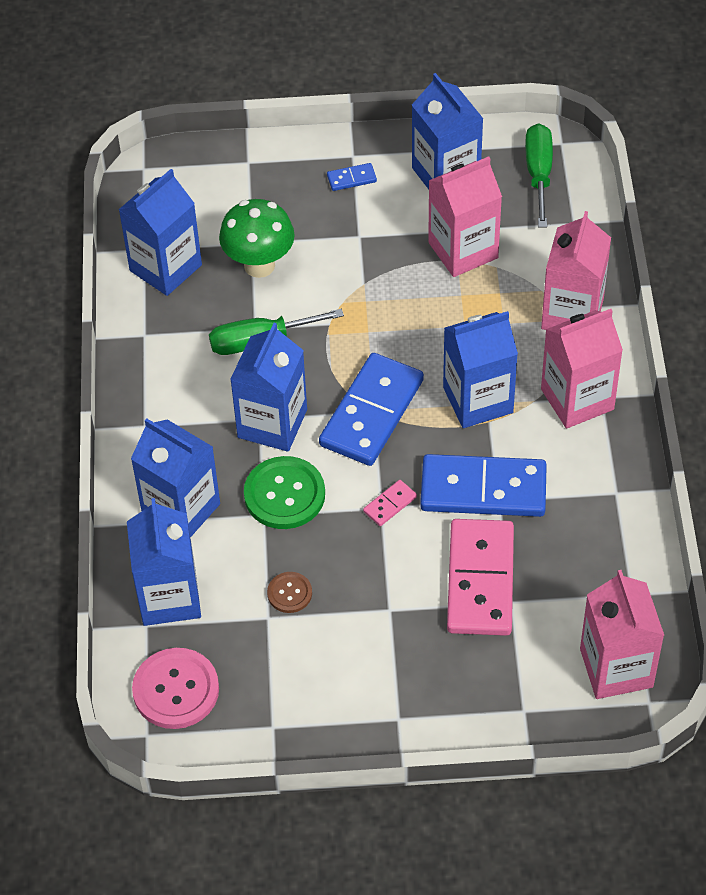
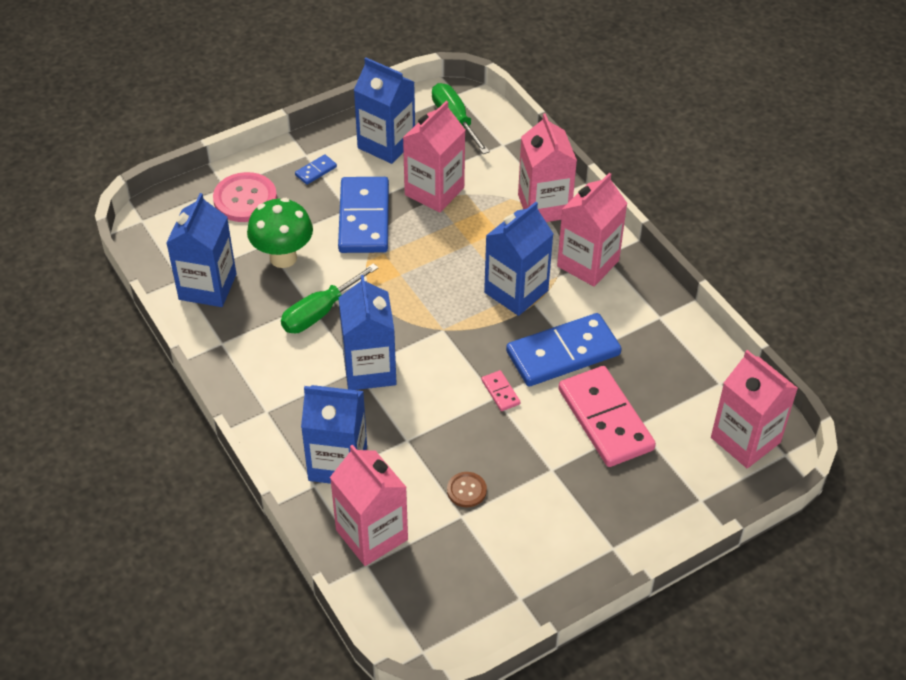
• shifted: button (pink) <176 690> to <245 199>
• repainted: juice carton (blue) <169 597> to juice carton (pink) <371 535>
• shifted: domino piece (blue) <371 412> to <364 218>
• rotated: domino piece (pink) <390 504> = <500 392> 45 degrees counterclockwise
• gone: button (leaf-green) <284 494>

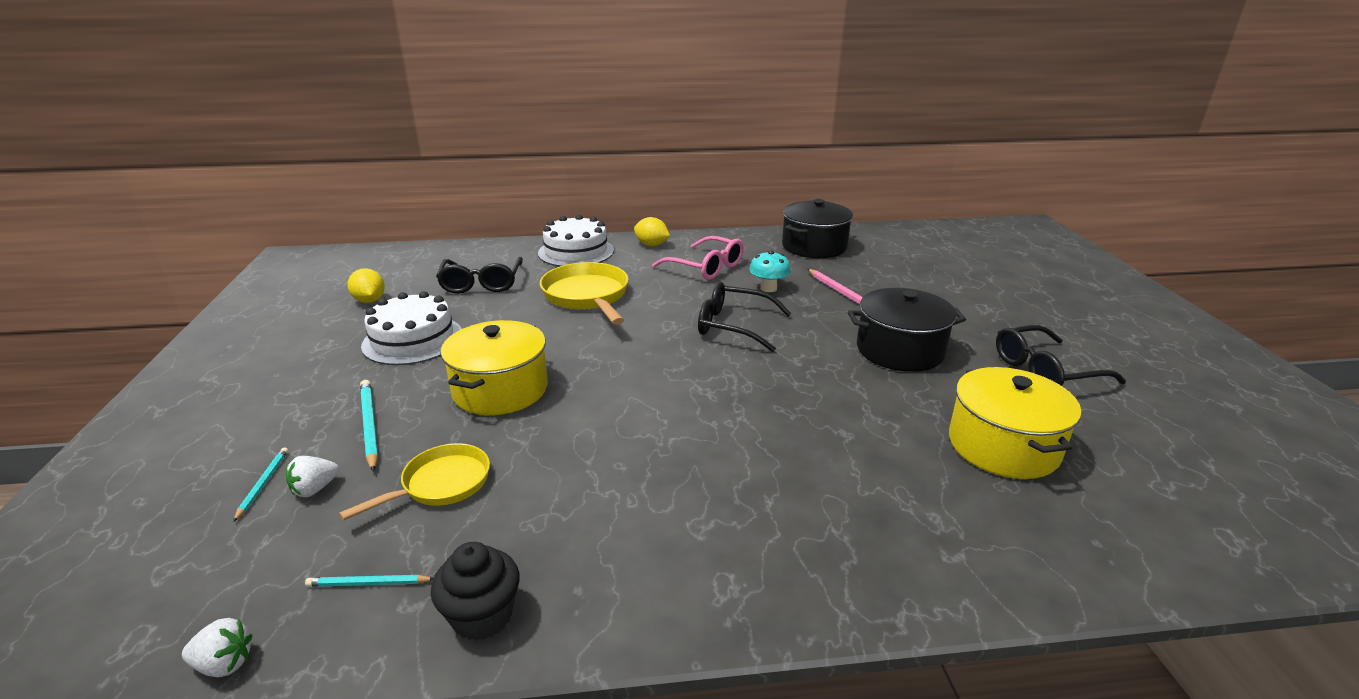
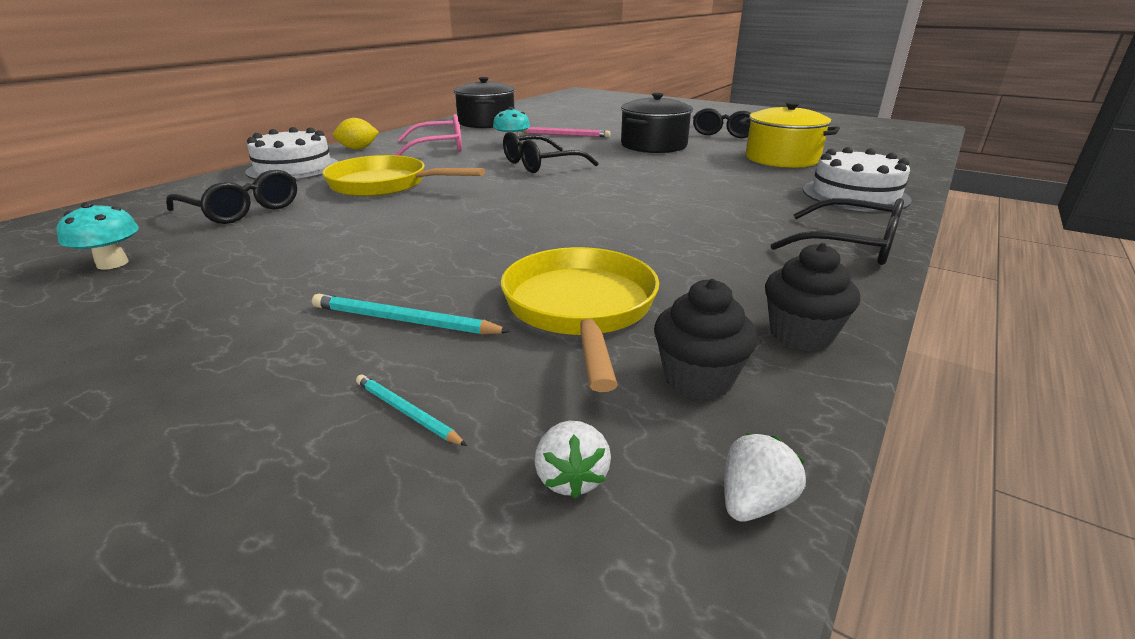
• swapped: toy lemon (golden) <369 301> to toadstool (teal) <112 263>
• scaled: frying pan (golden) <441 484> = <580 309> x1.57
• shifted: strawberry (pure white) <315 489> to <571 478>
• swapped: pencil (teal) <368 583> to fairy cake (black) <698 379>
• new: spectacles (black) <849 245>
• shifted: layer cake (pure white) <413 340> to <855 195>
• gone: cooking pot (golden) <500 389>

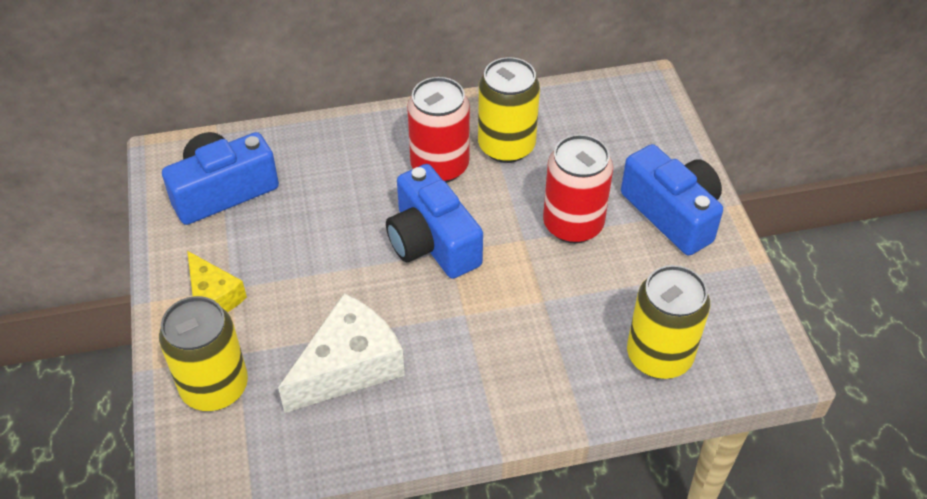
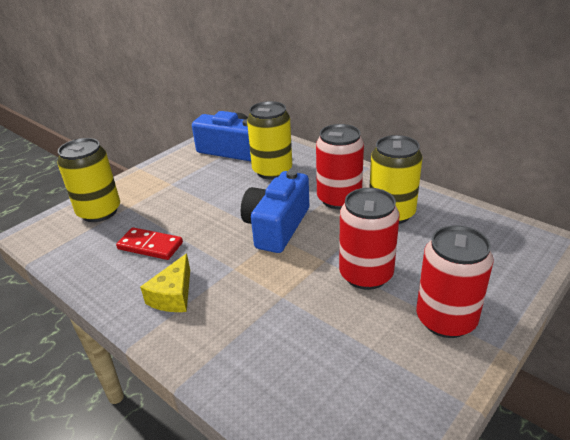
• swapped: piece of cheese (pure white) <349 366> to domino piece (crimson) <150 246>
• shifted: piece of cheese (golden) <213 296> to <173 295>
• shifted: can (golden) <659 356> to <272 171>
• swapped: photo camera (blue) <672 214> to can (crimson) <446 319>

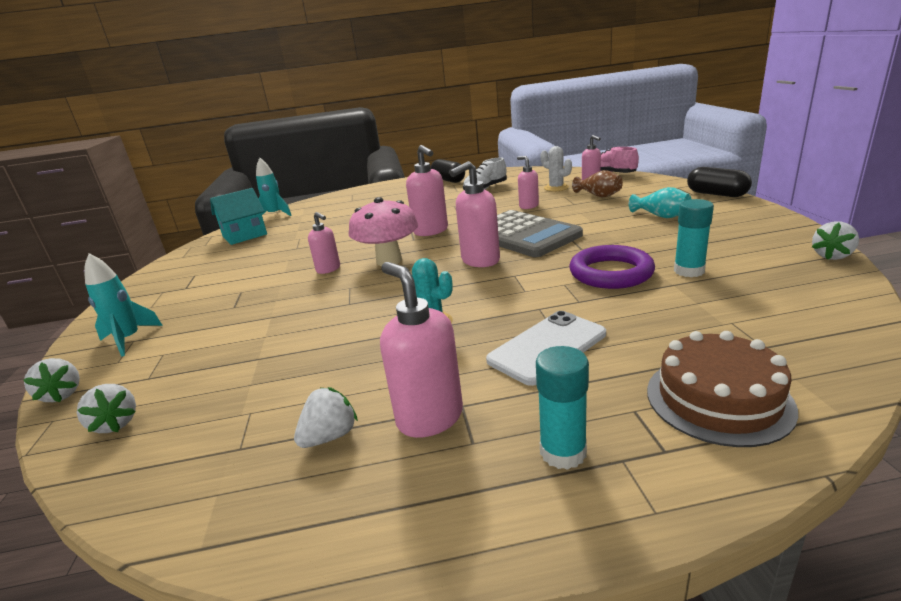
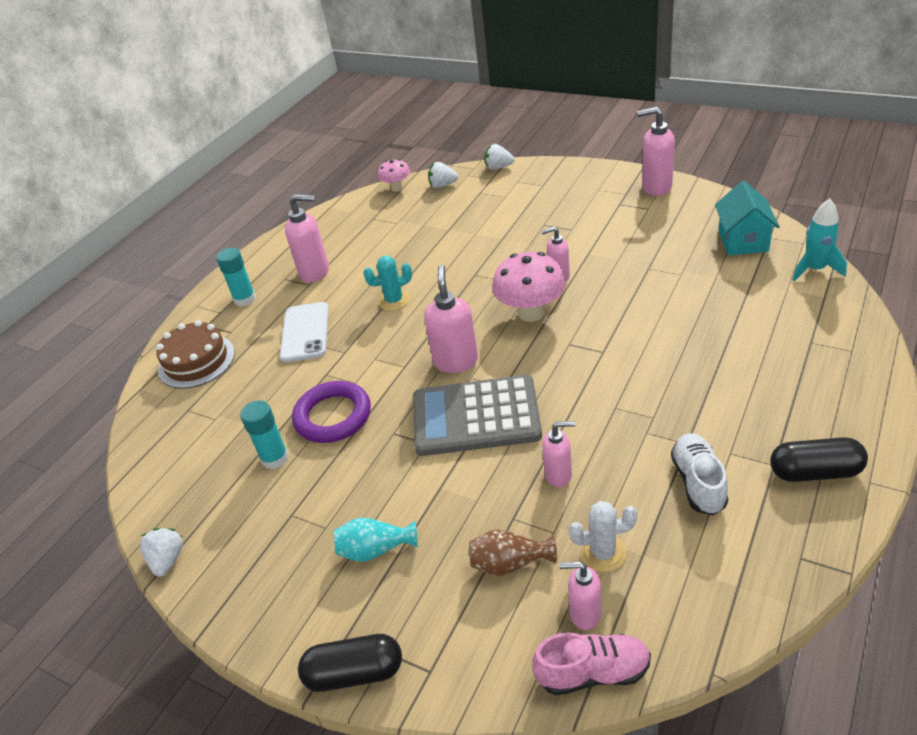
• new: toadstool (pink) <397 188>
• shifted: soap pump (pink) <431 231> to <656 187>
• gone: spaceship (teal) <129 340>
• gone: strawberry (pure white) <330 436>

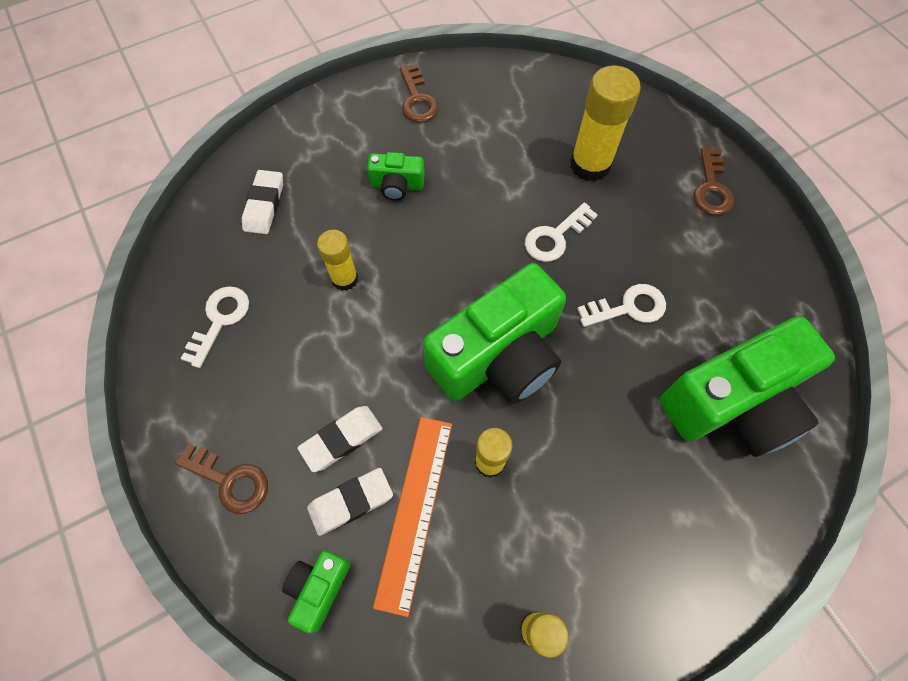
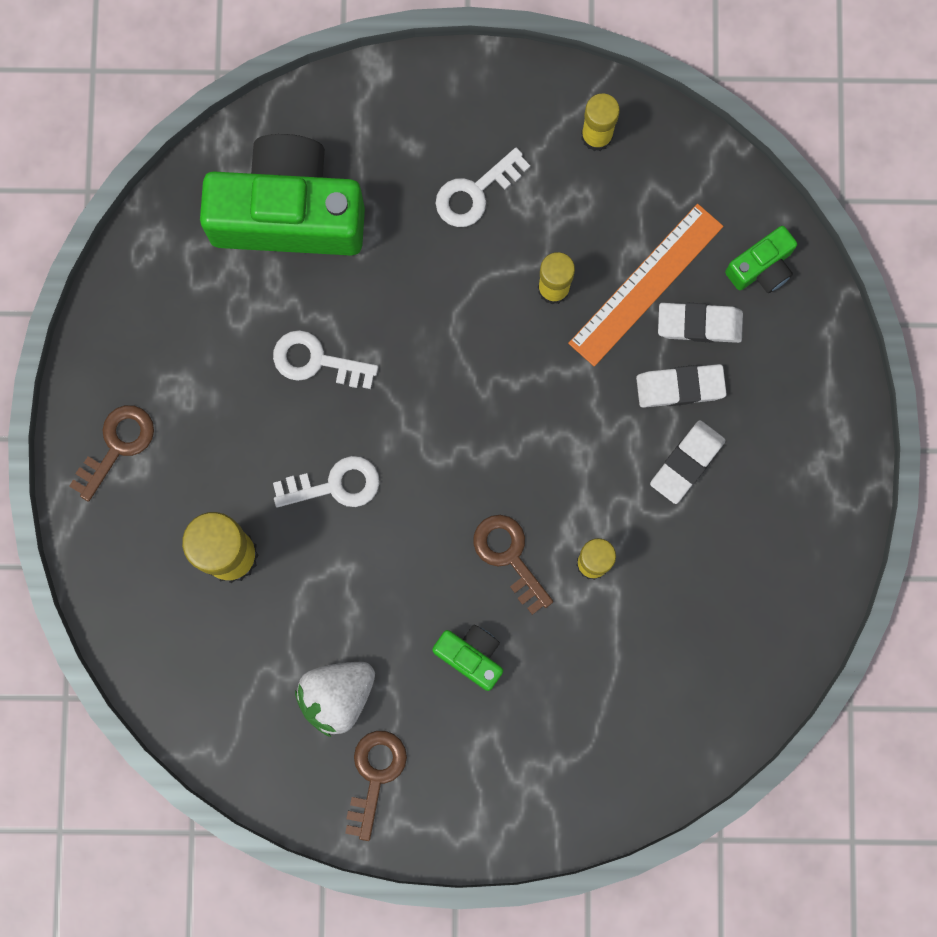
• new: strawberry (pure white) <337 696>
• shifted: door key (pure white) <220 320> to <475 193>
• shifted: door key (dark brown) <230 481> to <509 556>
• shifted: pencil eraser (pure white) <264 205> to <686 462>
• gone: photo camera (leaf-green) <498 356>

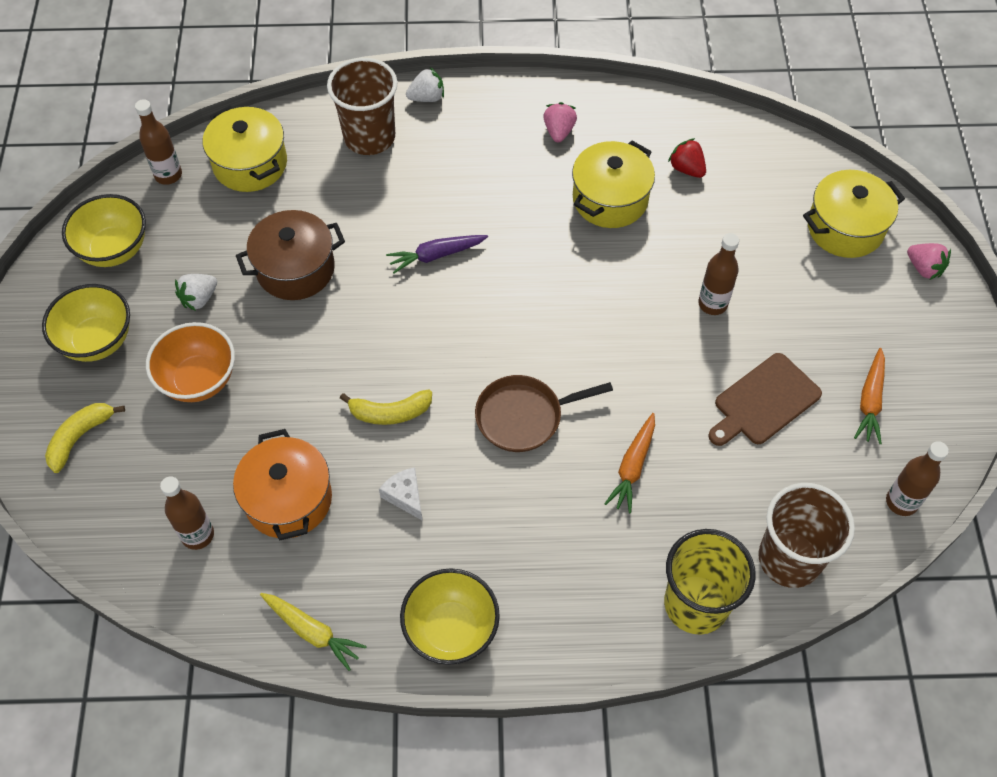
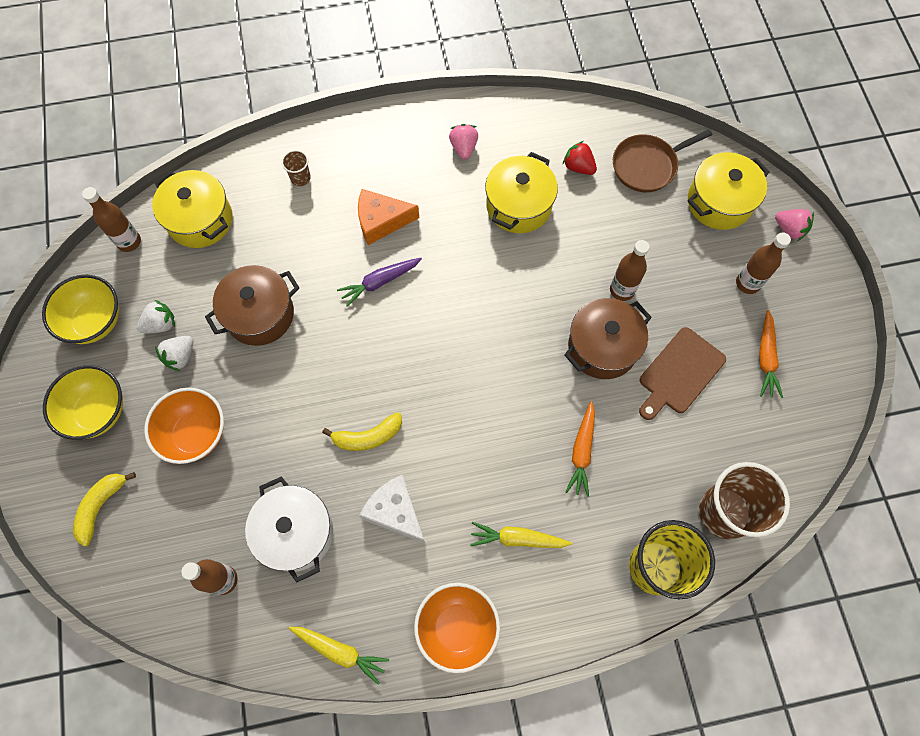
• shifted: strawberry (pure white) <427 97> to <161 324>
• repainted: cooking pot (orange) <288 499> to cooking pot (pure white) <295 533>
• scaled: tumbler (dark brown) <369 137> = <300 178> x0.44
• new: piece of cheese (orange) <381 221>
• scaled: piece of cheese (pure white) <405 496> = <395 512> x1.57
• repainted: bowl (golden) <451 630> to bowl (orange) <457 628>
• new: carrot (golden) <517 539>
• new: cooking pot (dark brown) <602 347>
• shifted: frying pan (dark brown) <523 417> to <647 166>
• shifted: bottle (dark brown) <901 502> to <747 283>

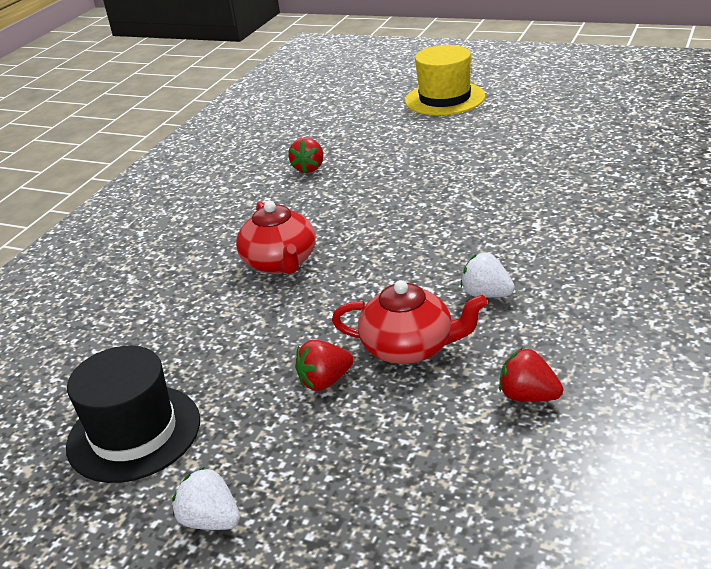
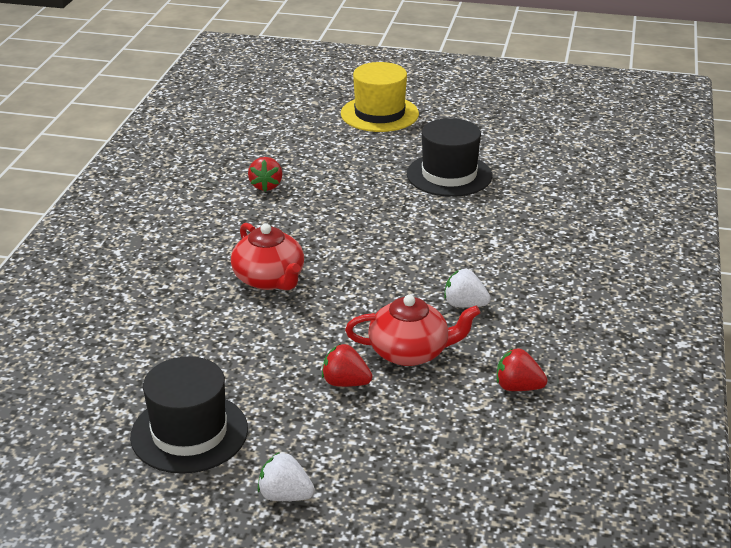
• rotated: strawberry (crimson) <325 381> = <345 383> 60 degrees clockwise
• new: hat (black) <449 175>

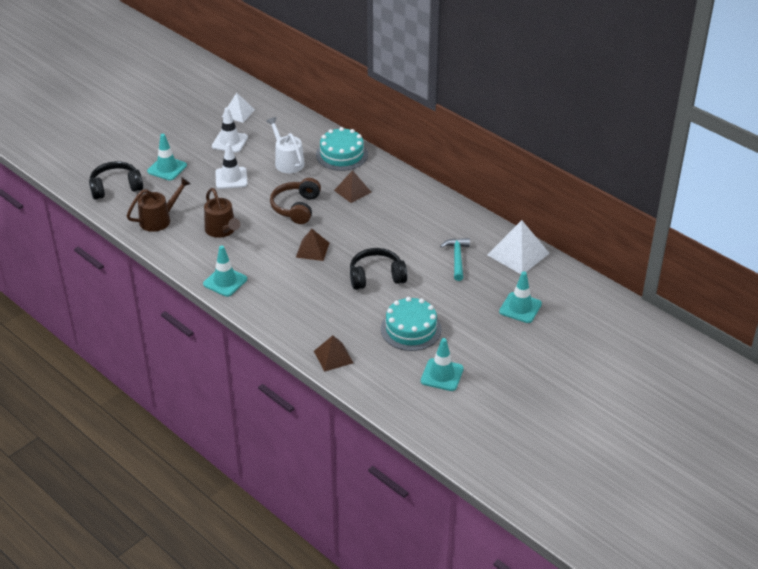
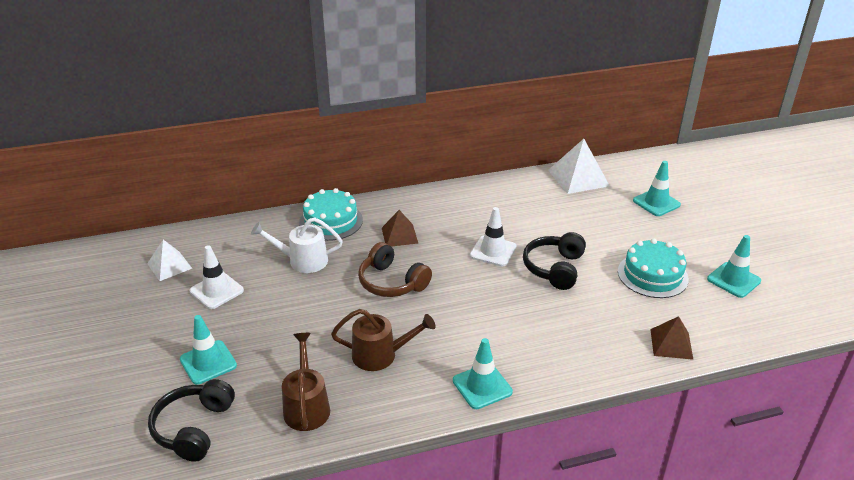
• shifted: traffic cone (pure white) <231 178> to <493 251>
• gone: pyramid (dark brown) <312 250>
• gone: carpenter's hammer (teal) <457 258>

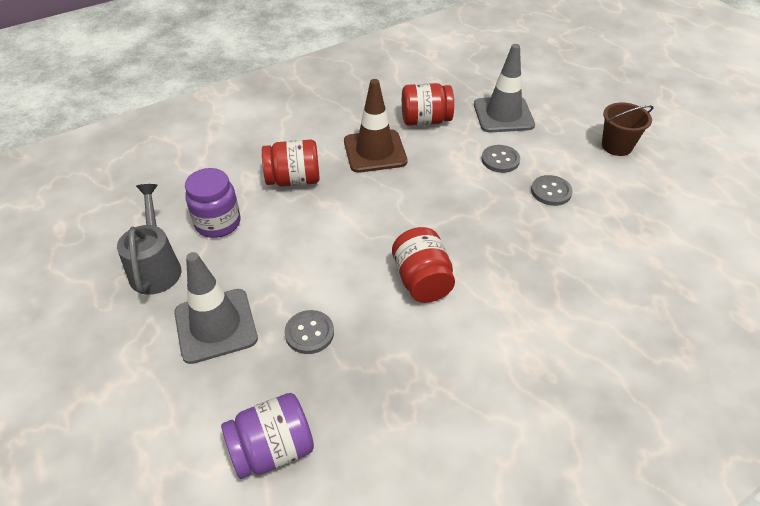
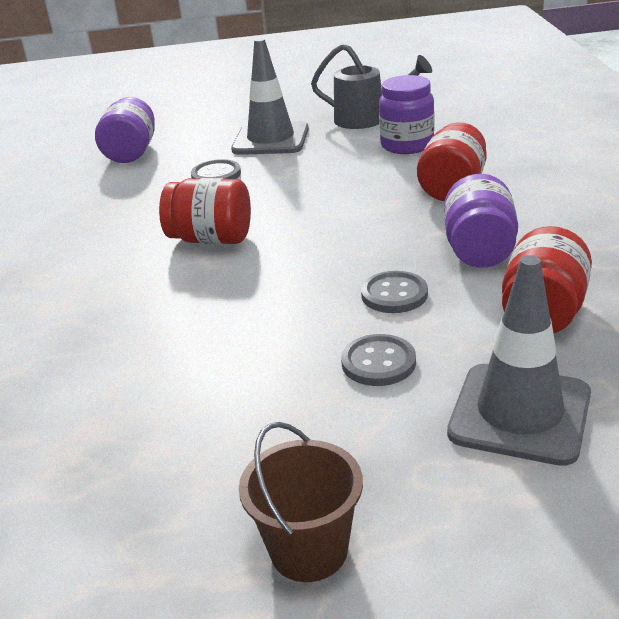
• shifted: button (gray) <551 191> to <394 294>
• swapped: traffic cone (dark brown) <375 151> to jar (violet) <479 251>

